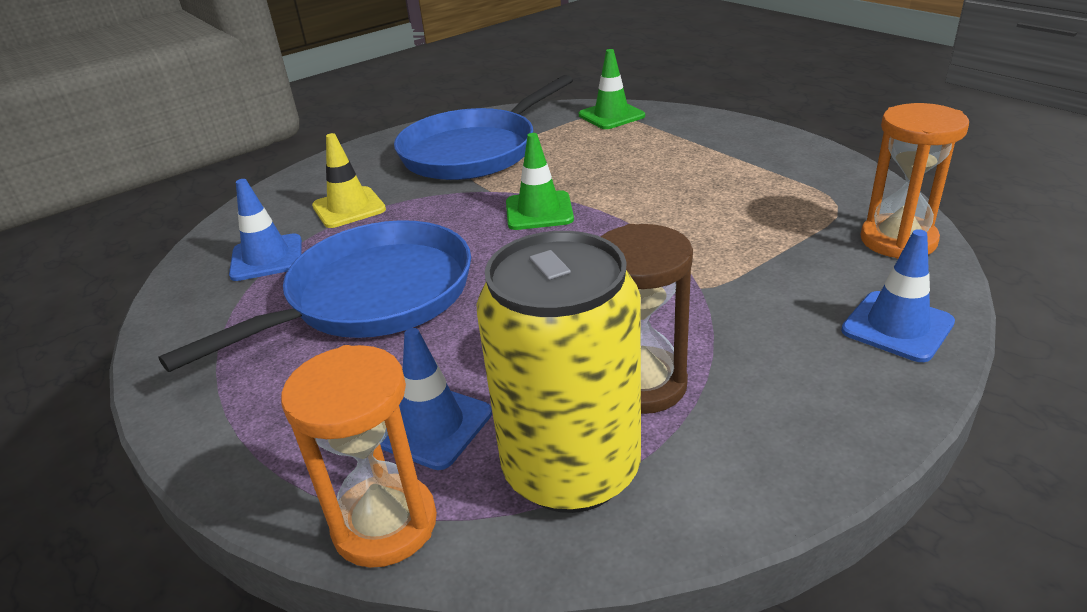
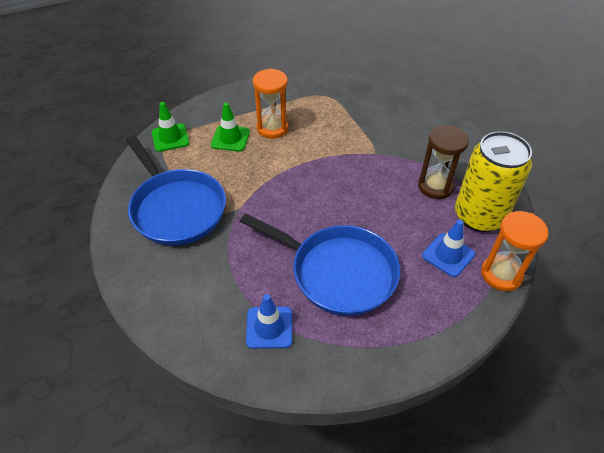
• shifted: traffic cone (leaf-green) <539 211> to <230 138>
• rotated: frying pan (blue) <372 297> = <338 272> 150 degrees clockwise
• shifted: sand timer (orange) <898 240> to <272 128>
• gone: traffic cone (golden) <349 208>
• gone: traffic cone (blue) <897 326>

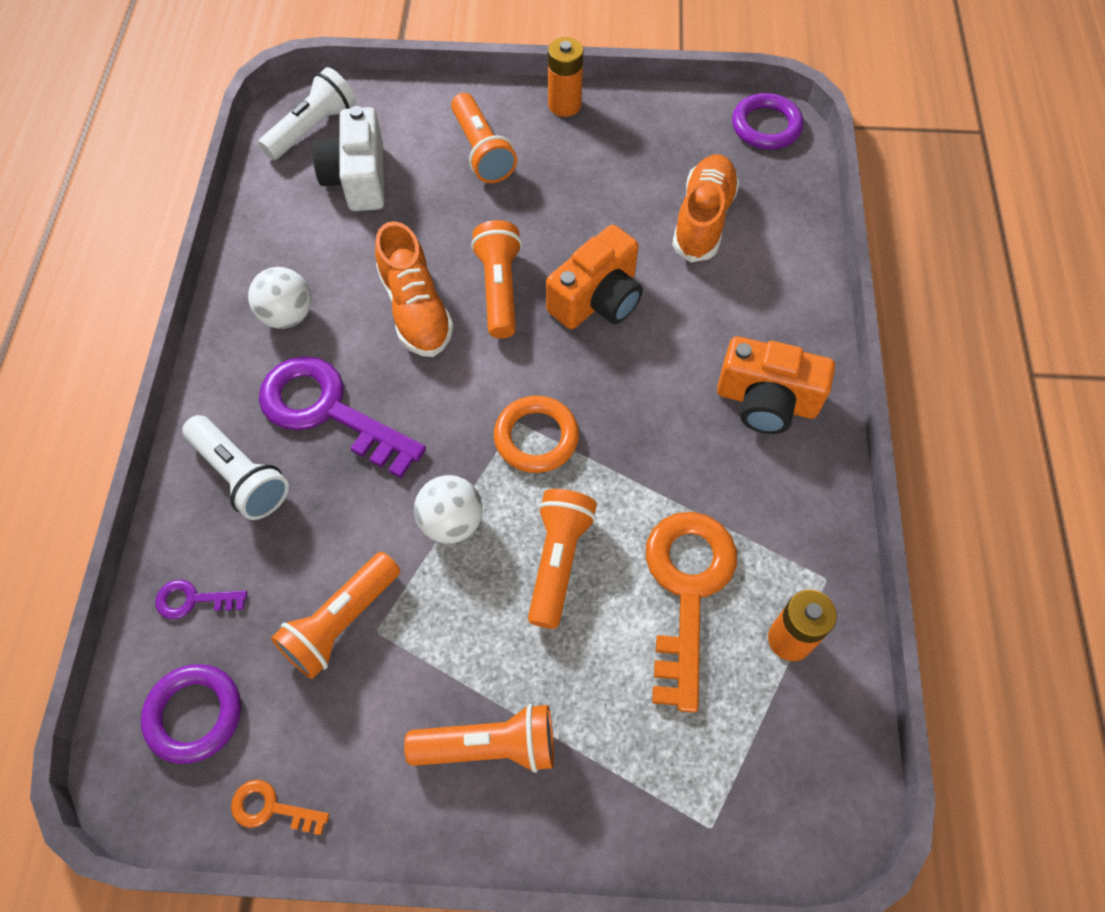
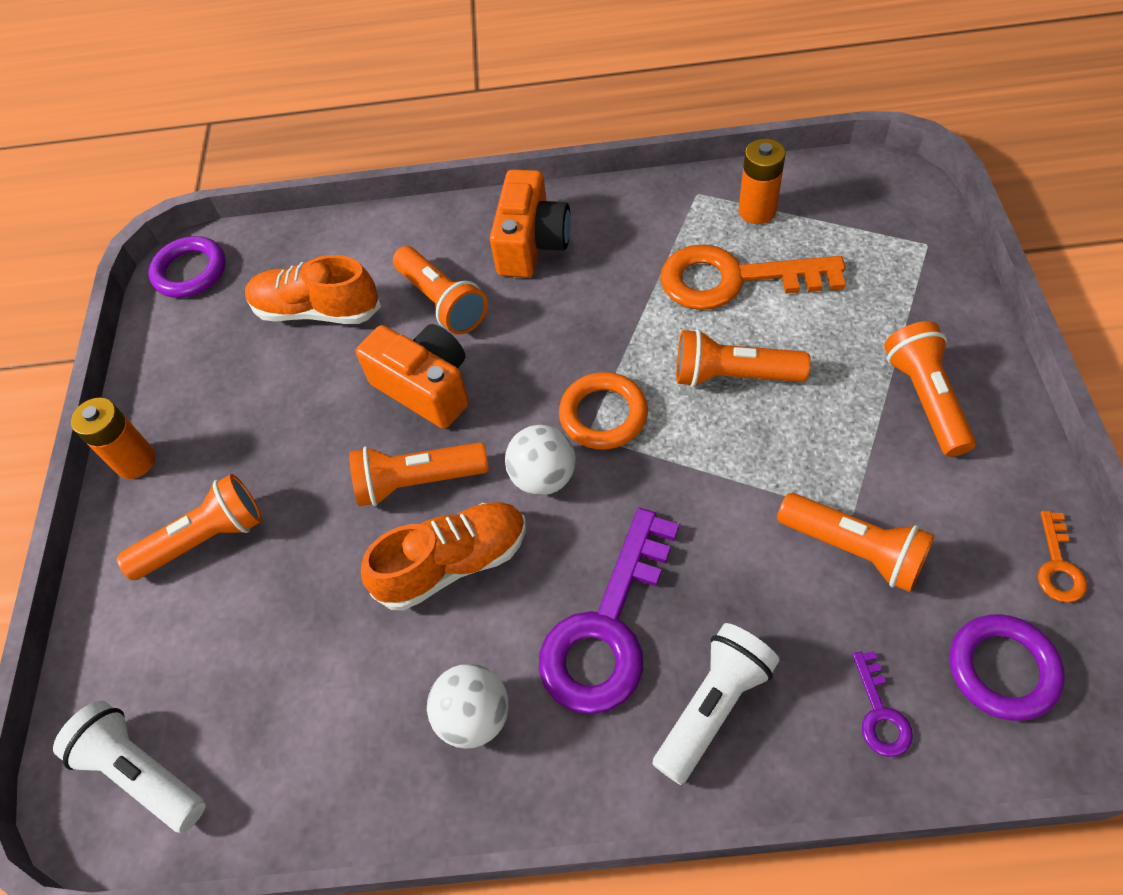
• new: flashlight (orange) <442 302>
• shifted: play ball (pure white) <451 522> to <543 477>
• gone: photo camera (pure white) <358 178>

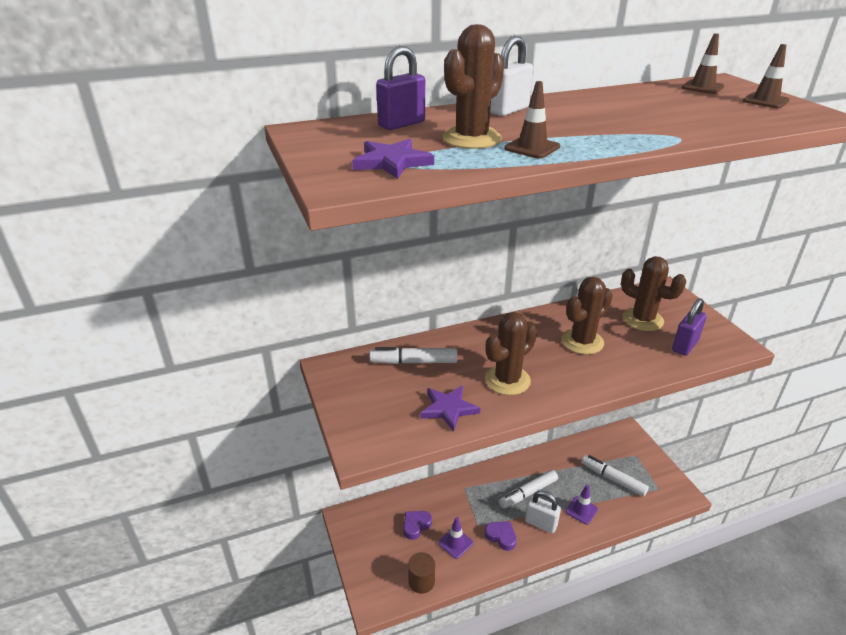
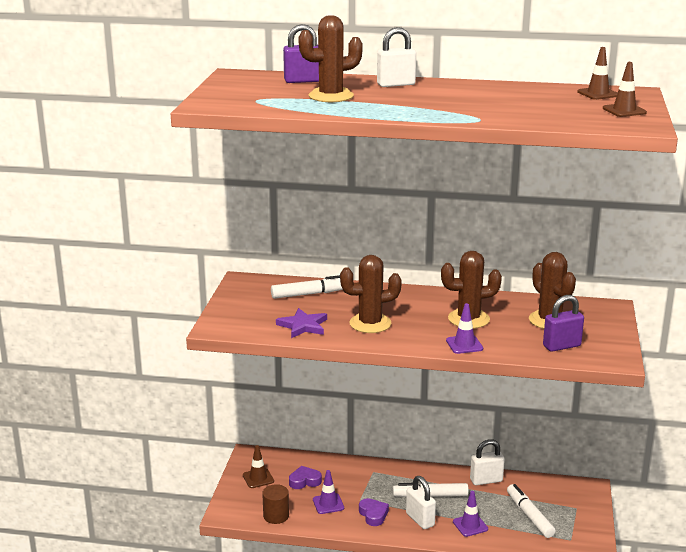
• shifted: traffic cone (dark brown) <532 148> to <258 478>
• rotated: marker pen (pure white) <413 362> = <310 294> 135 degrees clockwise
• new: traffic cone (violet) <464 344>
• new: padlock (pure white) <486 480>
• gone: star shape (violet) <392 162>

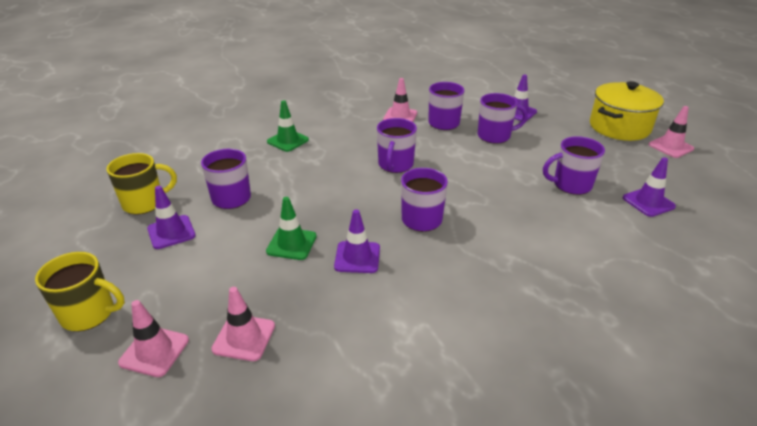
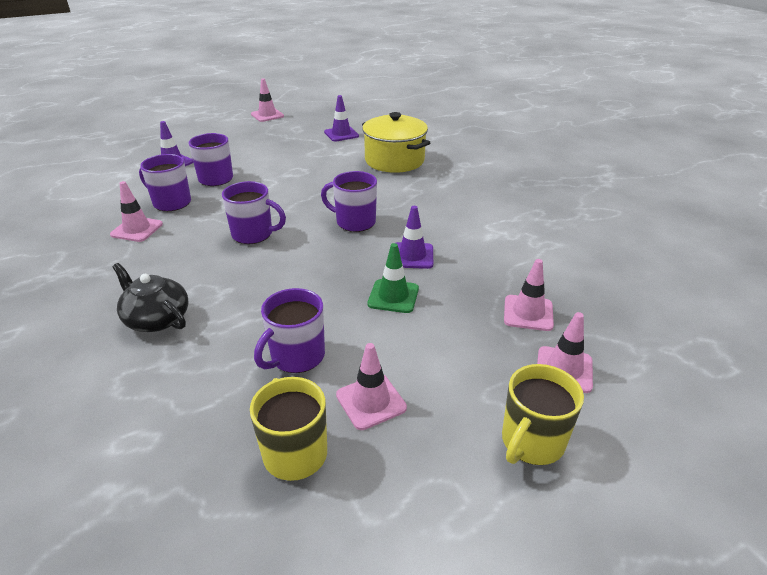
• swapped: traffic cone (leaf-green) <288 141> to teapot (black) <156 318>
• repainted: traffic cone (violet) <171 232> to traffic cone (pink) <371 401>
• shifted: cooking pot (golden) <619 127> to <394 160>
• rotated: mug (golden) <89 314> = <531 442> 150 degrees counterclockwise
• gone: mug (violet) <571 185>

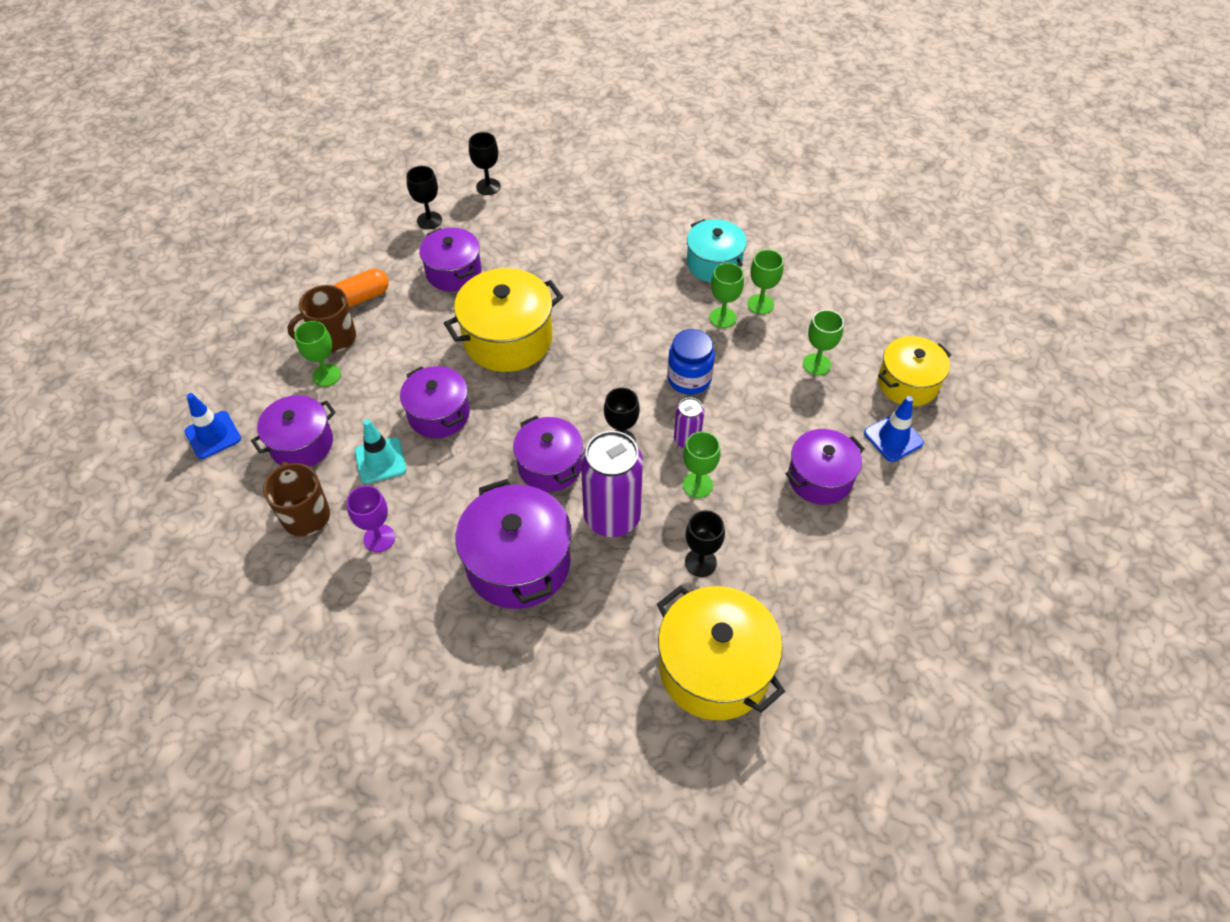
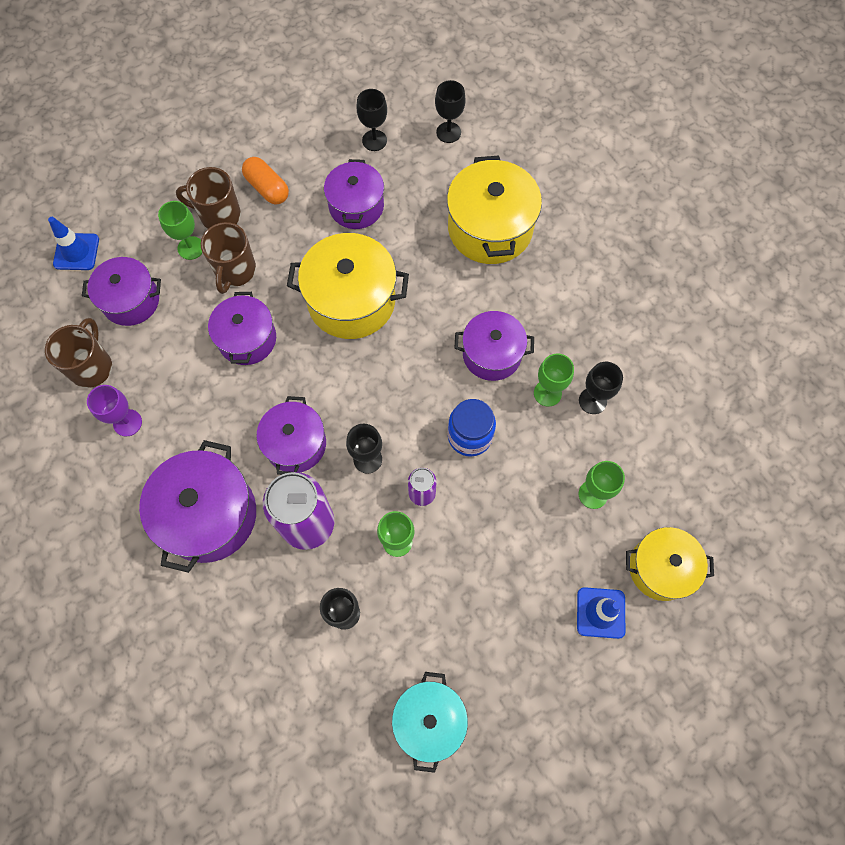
• new: mug (dark brown) <235 271>
• rotated: pill (orange) <362 297> = <267 188> 45 degrees clockwise
• shifted: cooking pot (teal) <714 264> to <429 720>
• shifted: cooking pot (golden) <714 668> to <490 228>
• shifted: cooking pot (violet) <820 478> to <492 354>
• repainted: wine glass (leaf-green) <760 304> to wine glass (black) <592 401>
• gone: traffic cone (teal) <380 460>

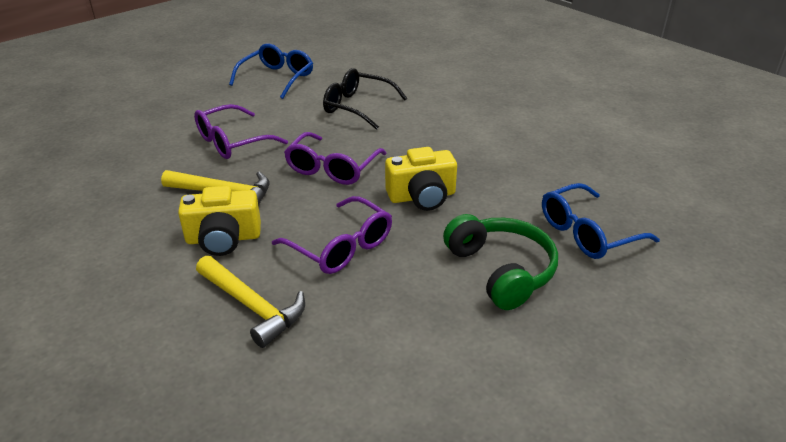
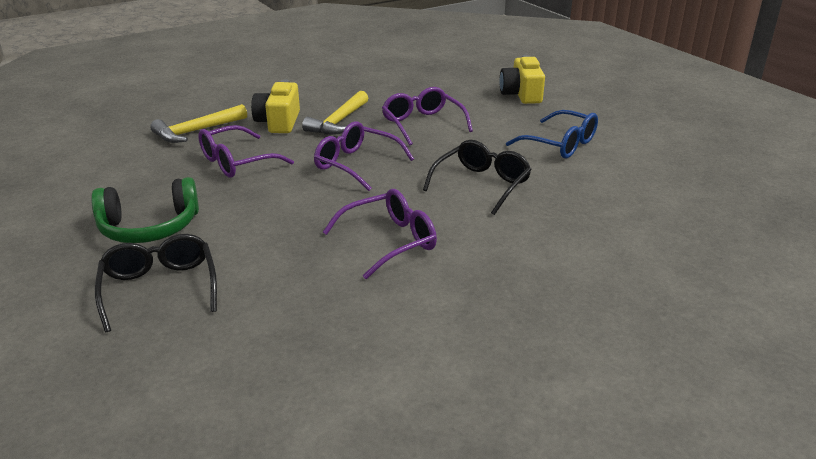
• repainted: spectacles (blue) <588 232> to spectacles (black) <160 288>
• new: spectacles (violet) <389 241>
• shifted: photo camera (golden) <422 196> to <521 94>

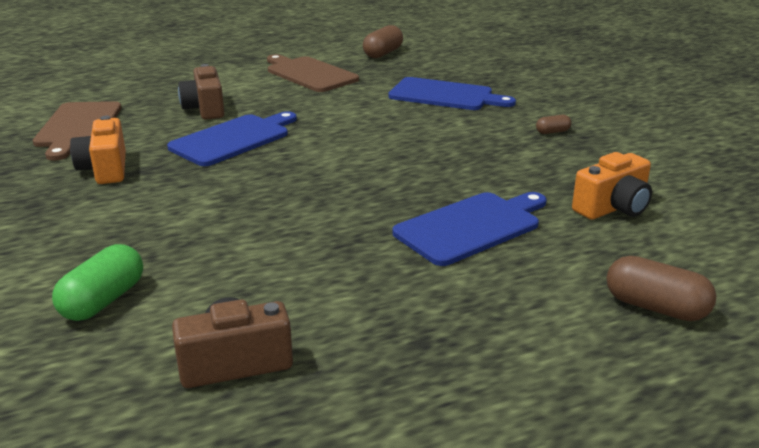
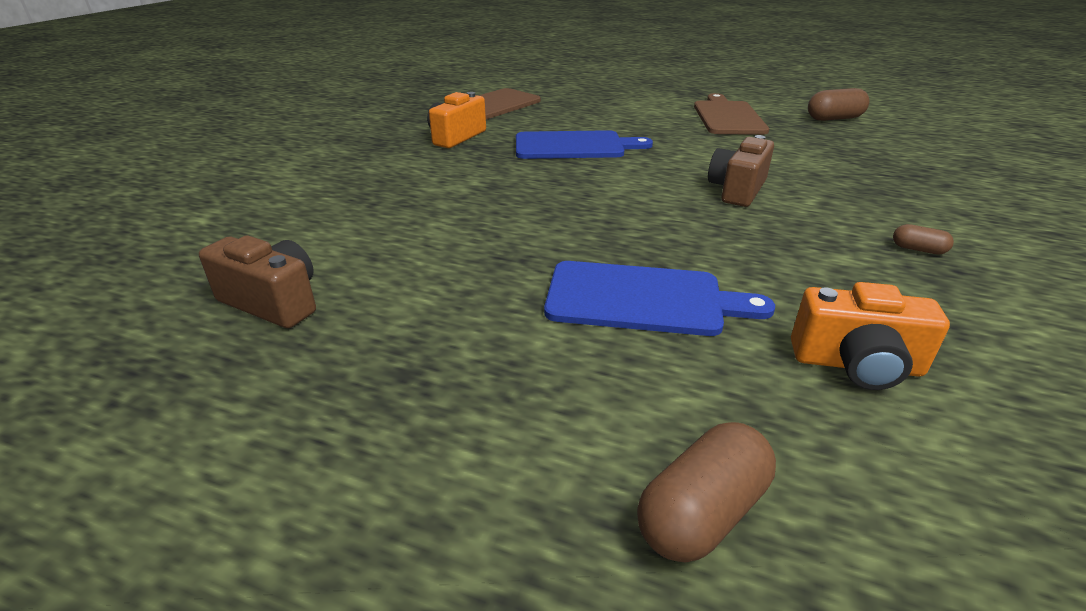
• rotated: pill (dark brown) <655 307> = <702 512> 60 degrees clockwise
• shifted: photo camera (dark brown) <205 109> to <737 190>
• gone: pill (leaf-green) <103 301>
• gone: chopping board (blue) <445 95>

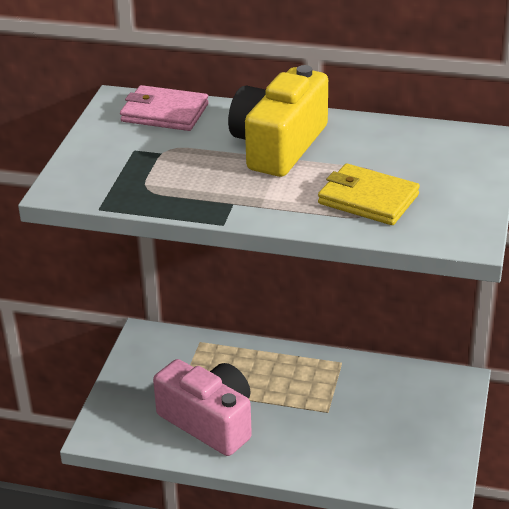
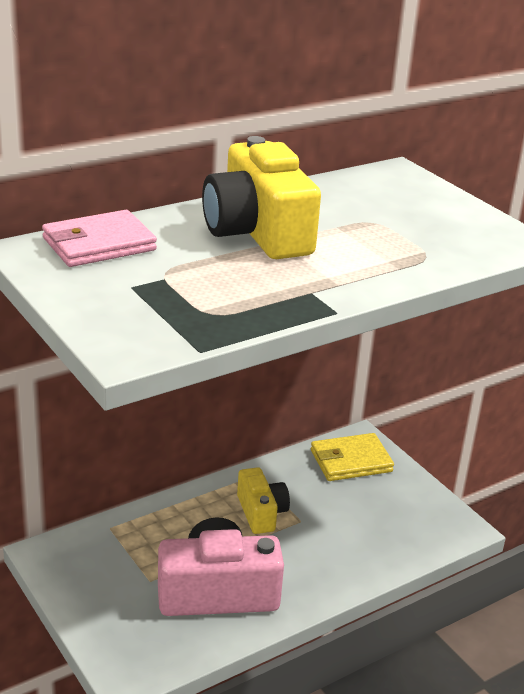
• new: photo camera (golden) <261 512>
• shifted: card wallet (golden) <368 199> to <351 461>

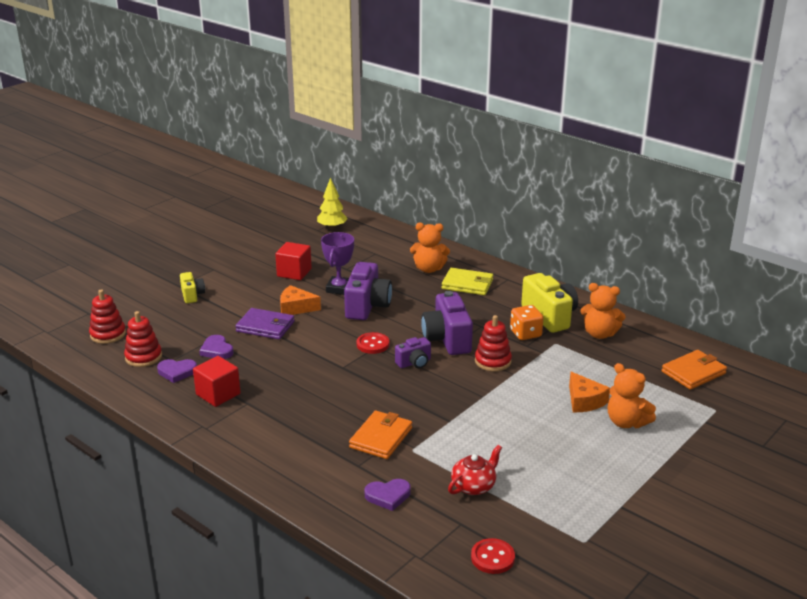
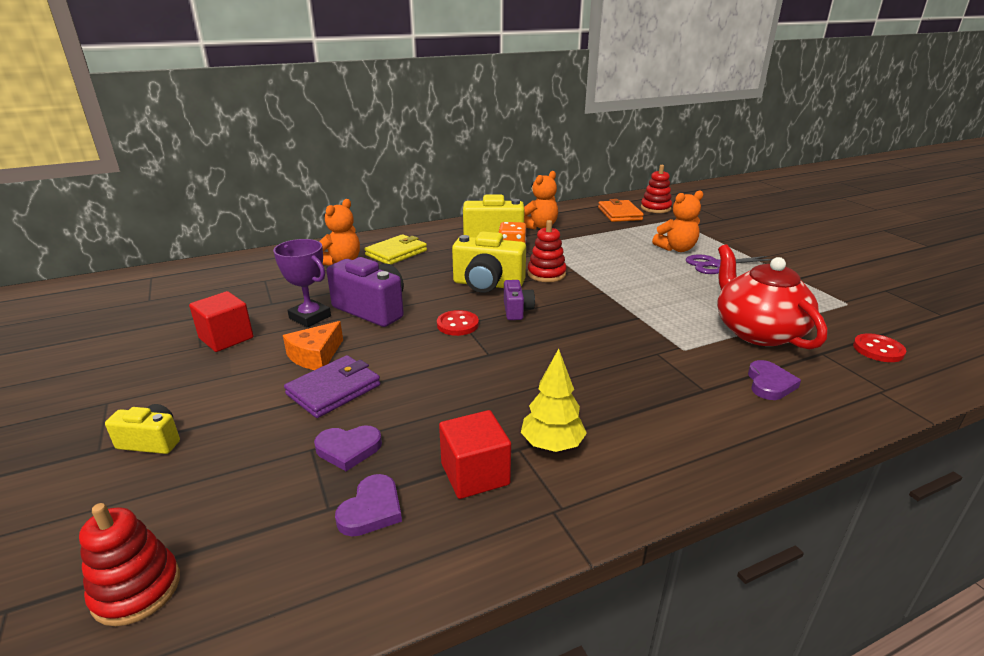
• repainted: photo camera (violet) <447 339> to photo camera (golden) <487 284>
• shifted: fir tree (golden) <332 228> to <552 445>
• shifted: ring stacker (crimson) <143 357> to <655 208>
• new: pair of scissors (violet) <716 265>
• scaled: teapot (crimson) <474 486> = <757 331> x1.90
• gone: card wallet (orange) <381 438>
• gone: piece of cheese (orange) <584 401>

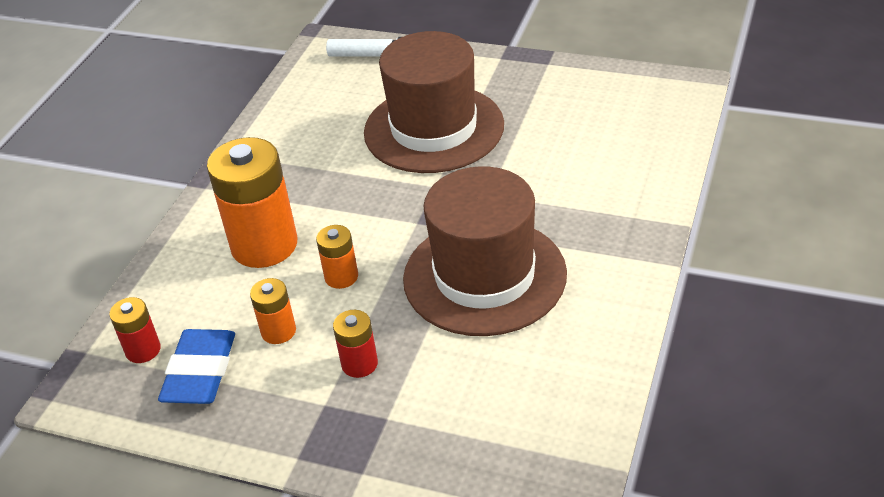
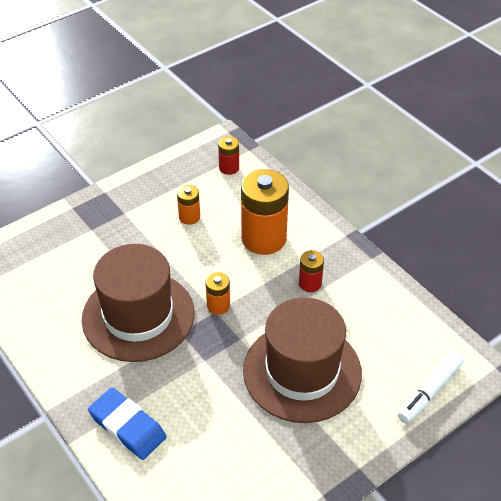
• shifted: pencil eraser (blue) <200 372> to <127 426>
• shifted: AA battery (orange) <341 277> to <218 305>
• shifted: AA battery (crimson) <359 364> to <310 283>

